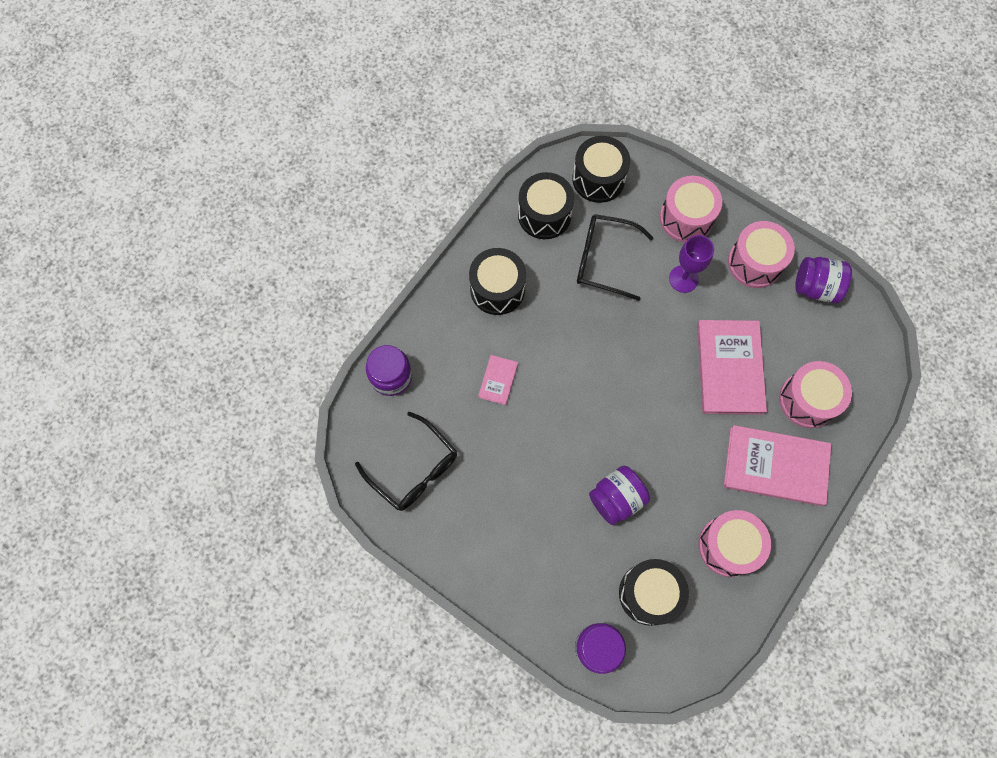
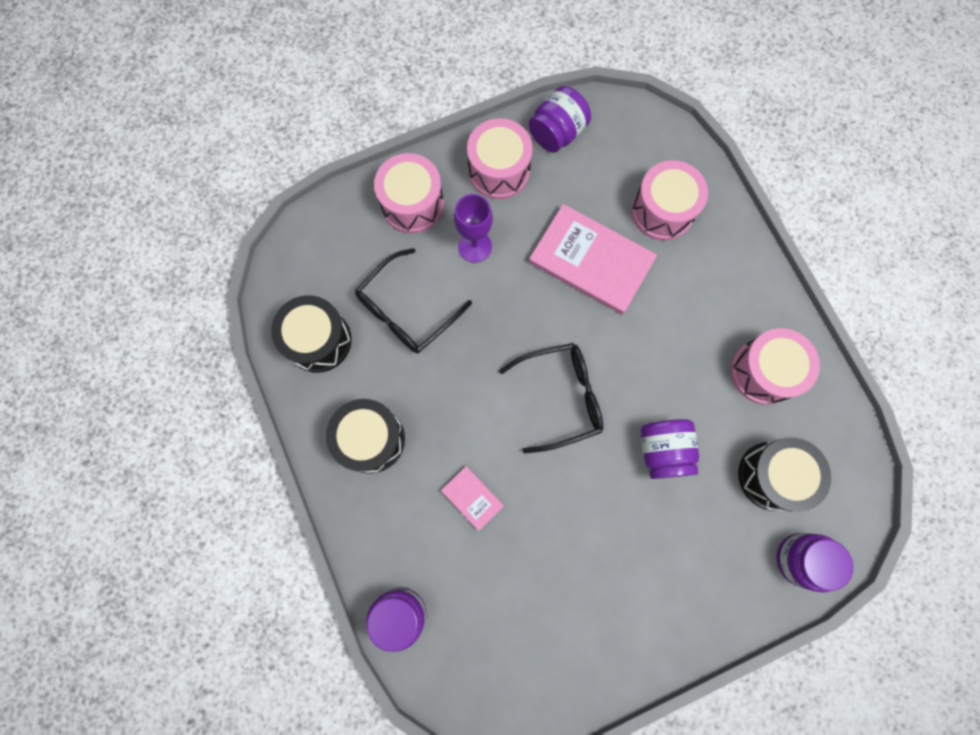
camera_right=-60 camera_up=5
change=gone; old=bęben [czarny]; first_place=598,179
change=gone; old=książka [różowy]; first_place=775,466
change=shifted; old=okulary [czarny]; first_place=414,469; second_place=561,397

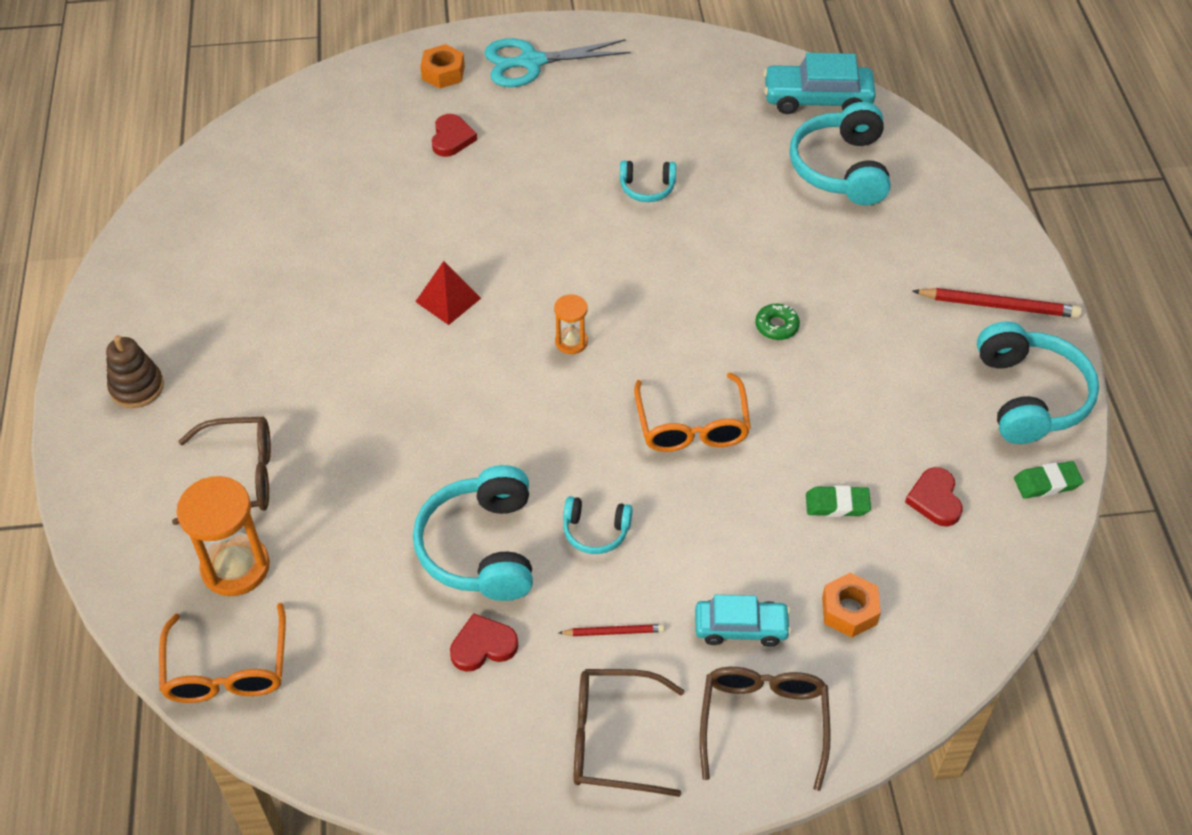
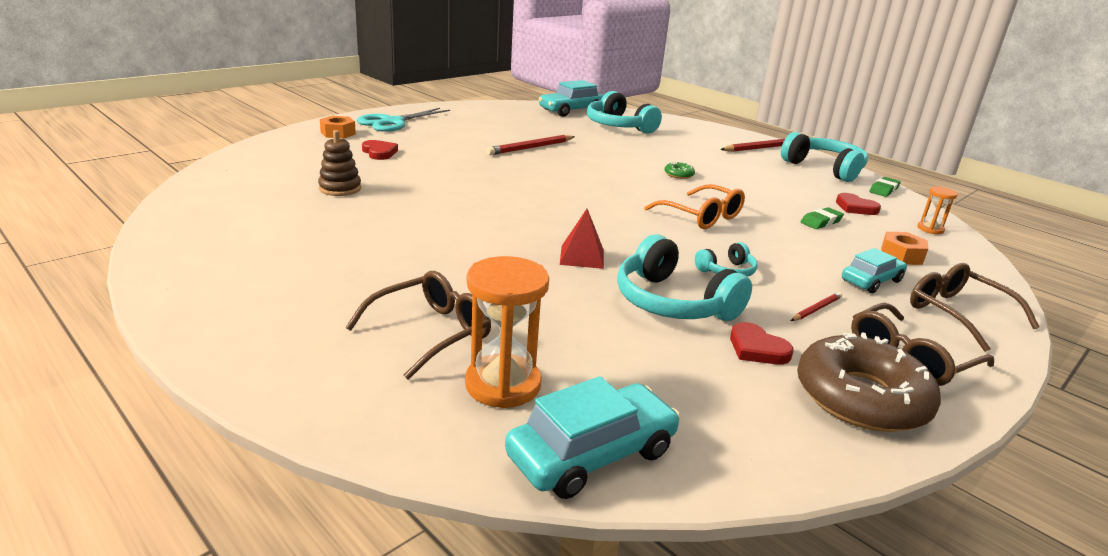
camera_right=-40 camera_up=-25
change=new; new=donut [brązowy]; second_place=861,397
change=shifted; old=zabawka nakładanka [brązowy]; first_place=137,387; second_place=340,188
change=shifted; old=piramida [czerwony]; first_place=448,299; second_place=582,256
change=shifted; old=klepsydra [pomarańczowy]; first_place=571,342; second_place=930,229
change=swapped; old=okulary [pomarańczowy]; new=samochód [turkusowy]; first_place=227,669; second_place=591,454
change=swapped; old=słuchawki [turkusowy]; new=ołówek [czerwony]; first_place=647,188; second_place=531,148
change=rotated; old=serce [czerwony]; first_place=483,646; second_place=757,348; degrees=-75

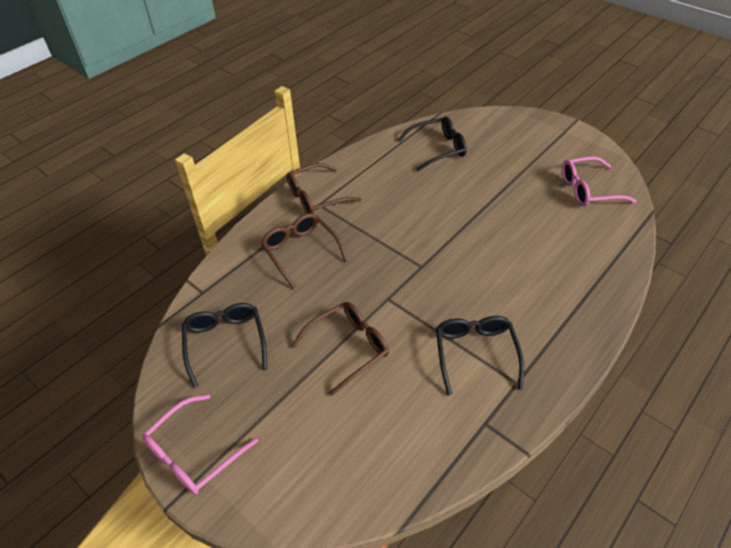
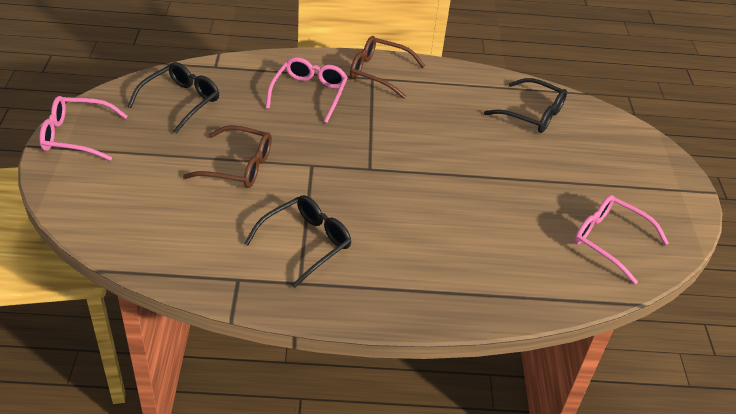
camera_right=45 camera_up=-5
change=repainted; old=okulary [brązowy]; new=okulary [różowy]; first_place=301,251; second_place=309,94

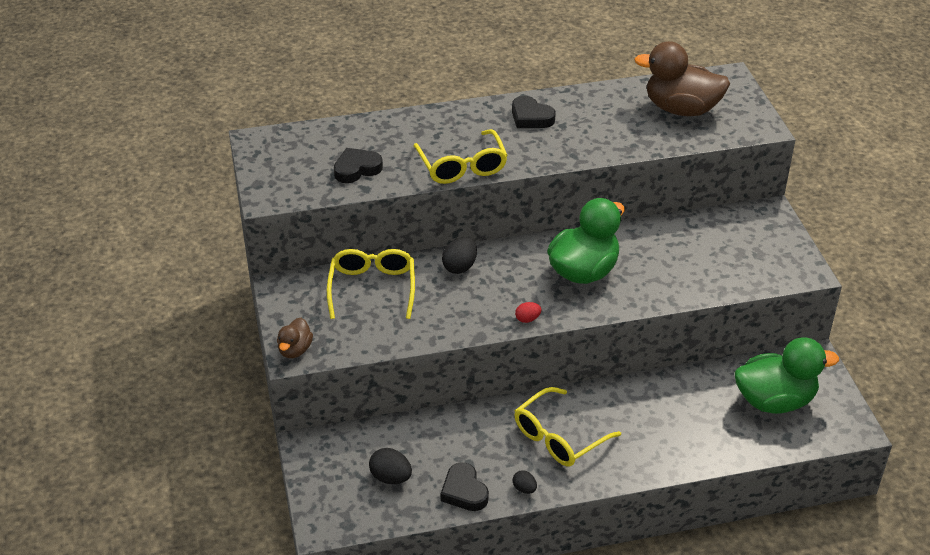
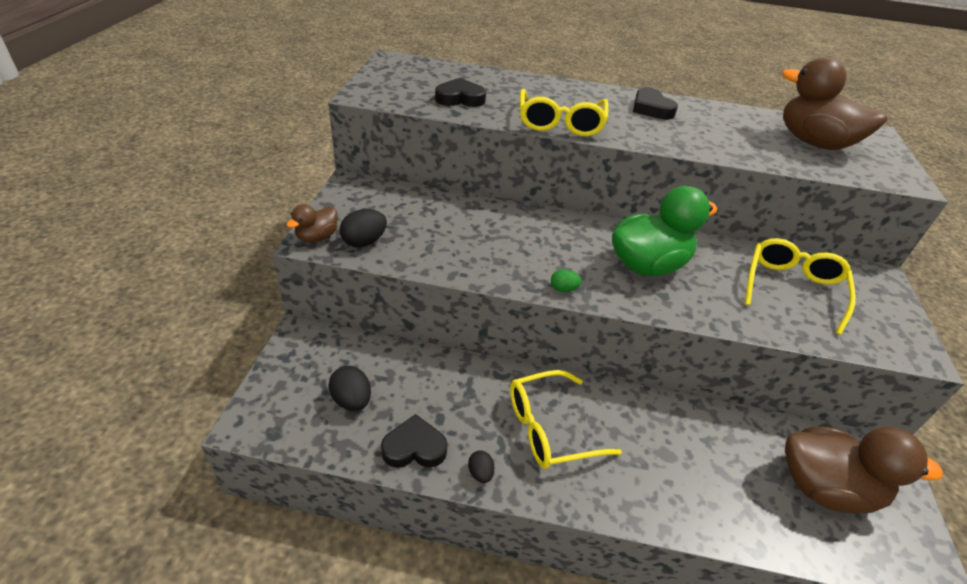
camera_right=20 camera_up=0
change=shifted; old=okulary [żółty]; first_place=372,288; second_place=792,288
change=shifted; old=jajko [czarny]; first_place=460,267; second_place=364,242
change=repainted; old=jajko [czerwony]; new=jajko [zielony]; first_place=527,319; second_place=563,289
change=repainted; old=kaczka [zielony]; new=kaczka [brązowy]; first_place=774,401; second_place=825,487
change=rotated; old=serce [czarny]; first_place=464,491; second_place=414,447; degrees=90

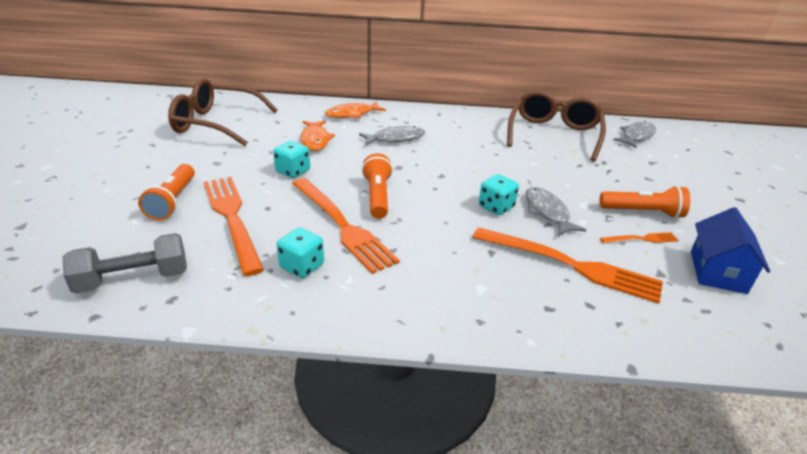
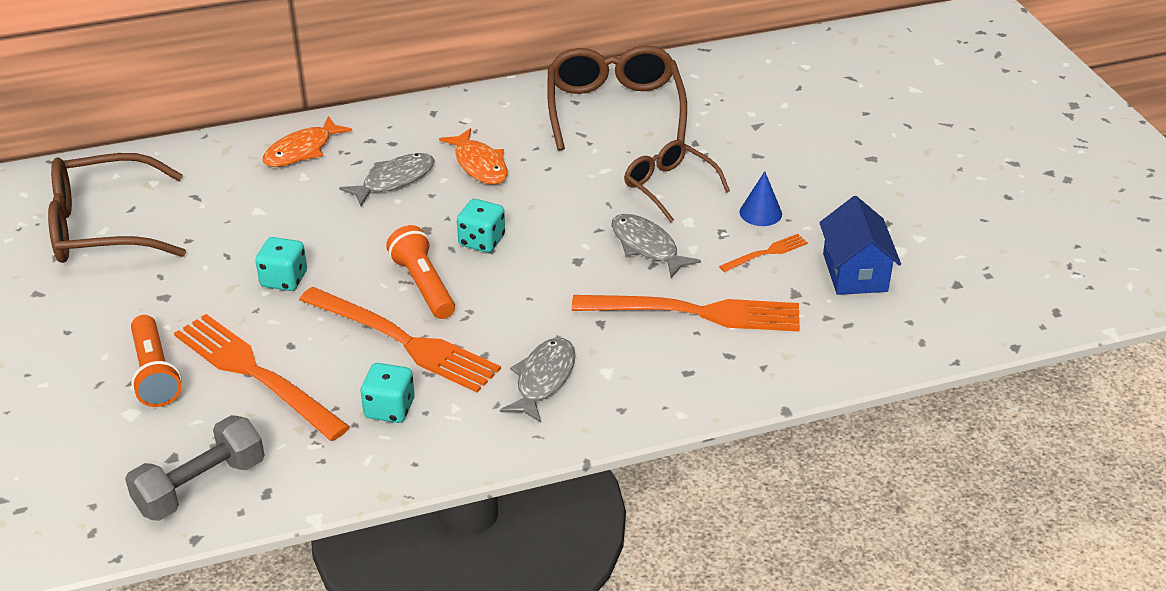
camera_right=-20 camera_up=5
change=new; new=okulary [brązowy]; second_place=669,187
change=shifted; old=ryba [pomarańczowy]; first_place=315,140; second_place=479,165
change=shifted; old=kostka do gry [turkusowy]; first_place=496,207; second_place=482,241
change=shifted; old=ryba [szary]; first_place=636,136; second_place=543,379
change=swapped; old=latarka [pomarańczowy]; new=stożek [niebieski]; first_place=643,212; second_place=760,213

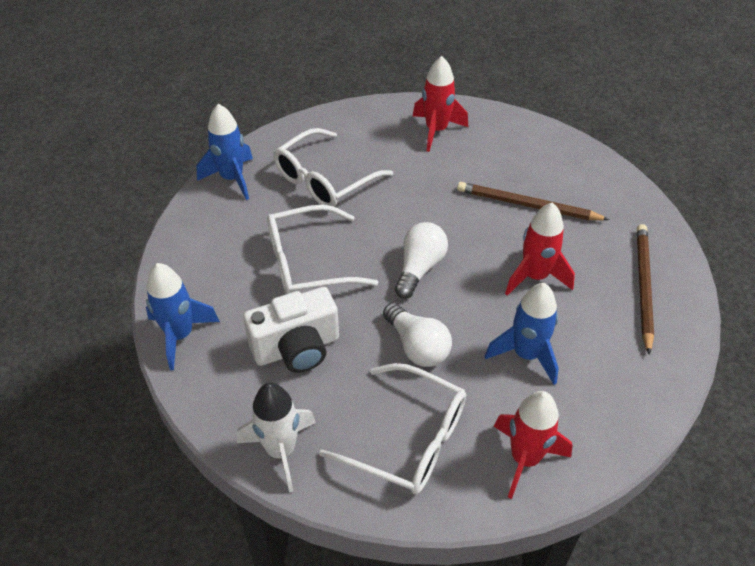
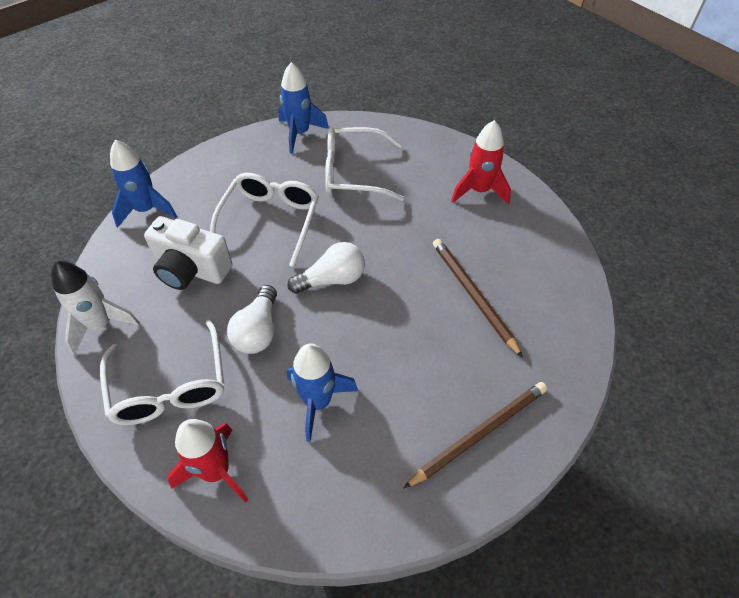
camera_right=45 camera_up=5
change=gone; old=rakieta [czerwony]; first_place=535,276
change=rotated; old=okulary [biały]; first_place=308,263; second_place=270,221; degrees=75

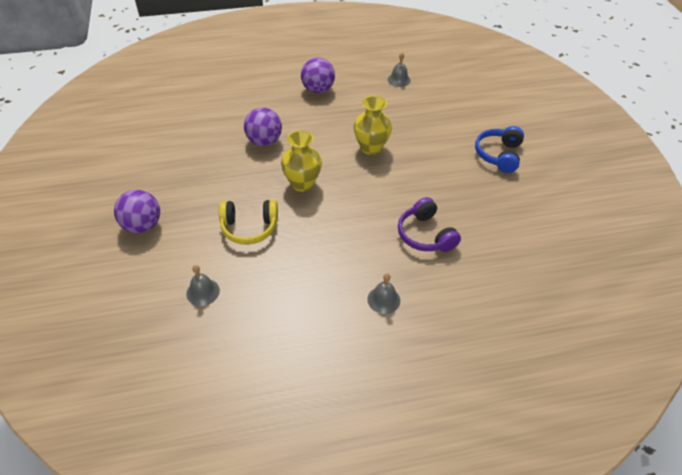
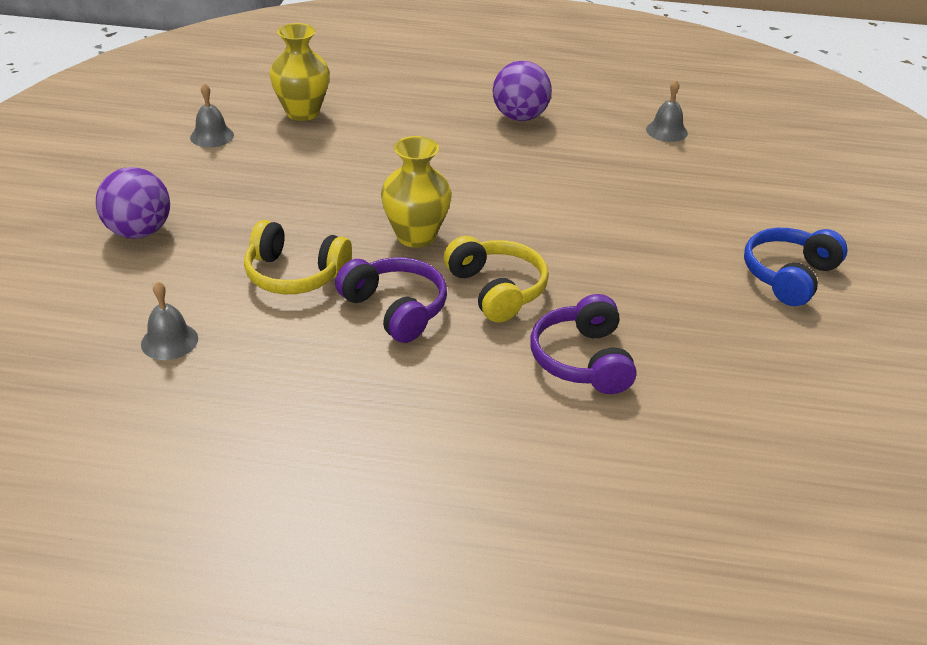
camera_right=20 camera_up=-10
change=gone; old=piłka [fioletowy]; first_place=264,141
change=new; new=słuchawki [fioletowy]; second_place=395,309
change=new; new=słuchawki [żółty]; second_place=496,290
change=shifted; old=wazon [żółty]; first_place=371,148; second_place=302,112
change=shifted; old=dzwonek [szary]; first_place=383,300; second_place=212,136

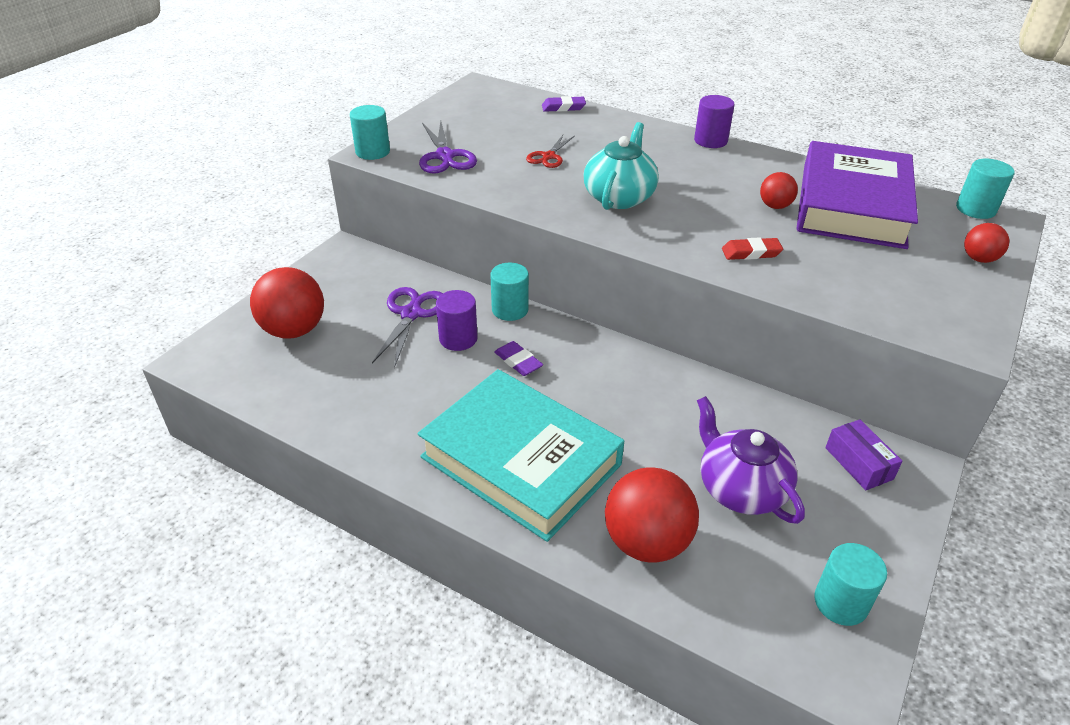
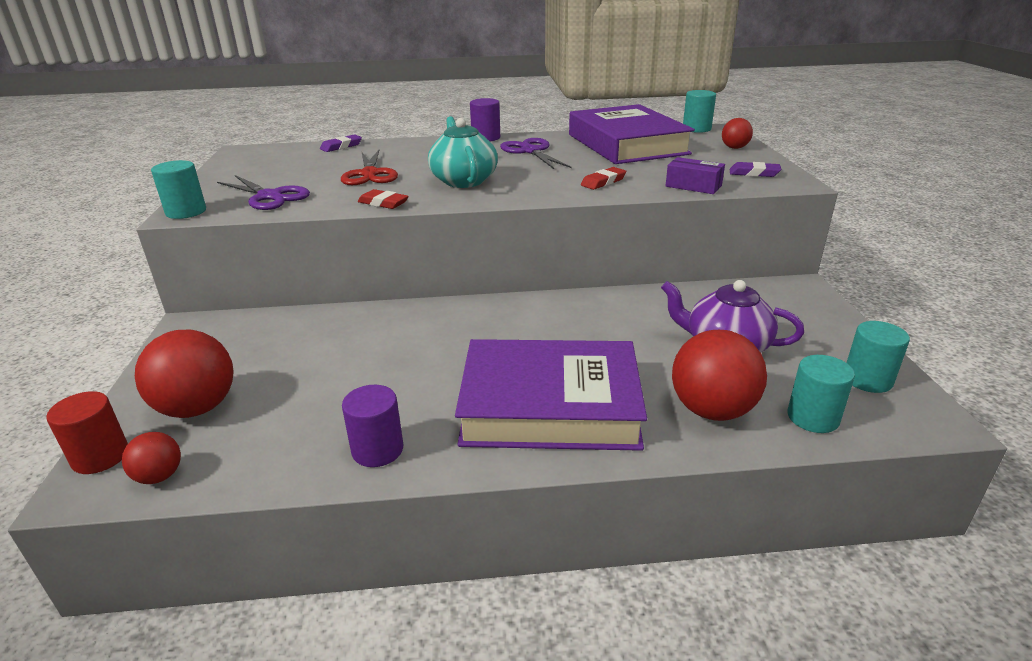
camera_right=-35 camera_up=-10
change=new; new=walec [czerwony]; second_place=100,456
change=new; new=gumka do mazania [czerwony]; second_place=383,203
change=shifted; old=nożyczki [fioletowy]; first_place=411,314; second_place=531,151
change=shifted; old=walec [fioletowy]; first_place=458,339; second_place=377,450
change=shifted; old=walec [turkusowy]; first_place=510,310; second_place=813,417
change=shifted; old=gumka do mazania [fioletowy]; first_place=518,361; second_place=754,173
change=shifted; old=piłka [czerwony]; first_place=775,206; second_place=159,476
change=shifted; old=pudełko [fioletowy]; first_place=858,463; second_place=693,186
change=repainted; old=książka [turkusowy]; new=książka [fioletowy]; first_place=521,460; second_place=550,405
change=scaled; old=nożyczki [czerwony]; first_place=549,156; second_place=370,174; factor=1.55

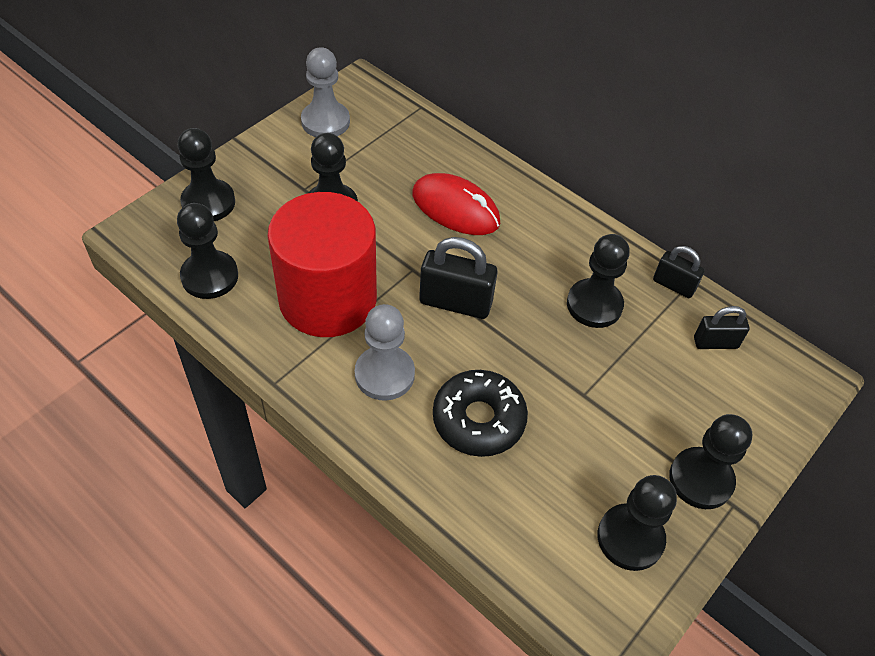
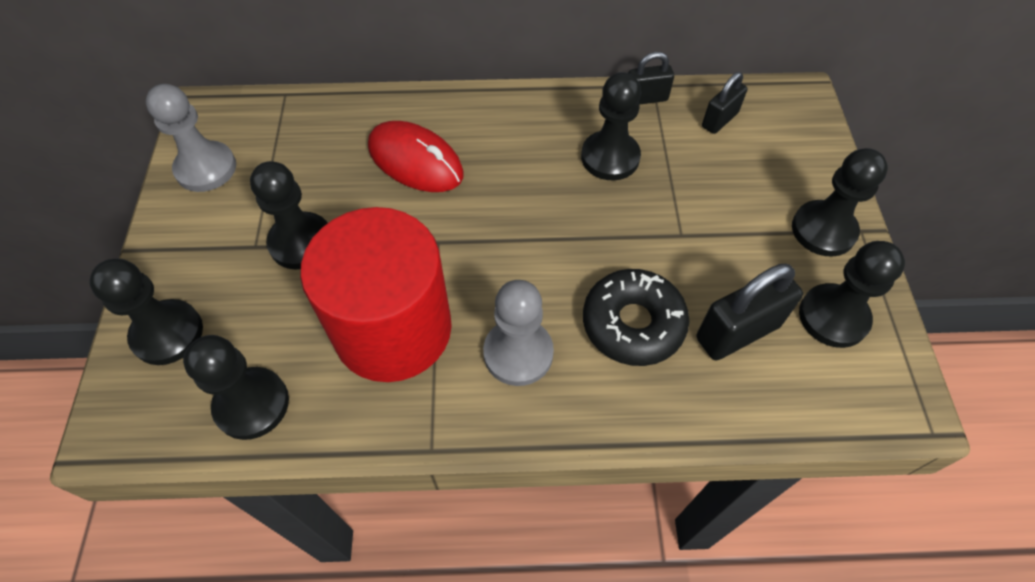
camera_right=-40 camera_up=5
change=shifted; old=kłódka [czarny]; first_place=455,302; second_place=737,332
change=rotated; old=myszka [czerwony]; first_place=455,208; second_place=415,161; degrees=45

